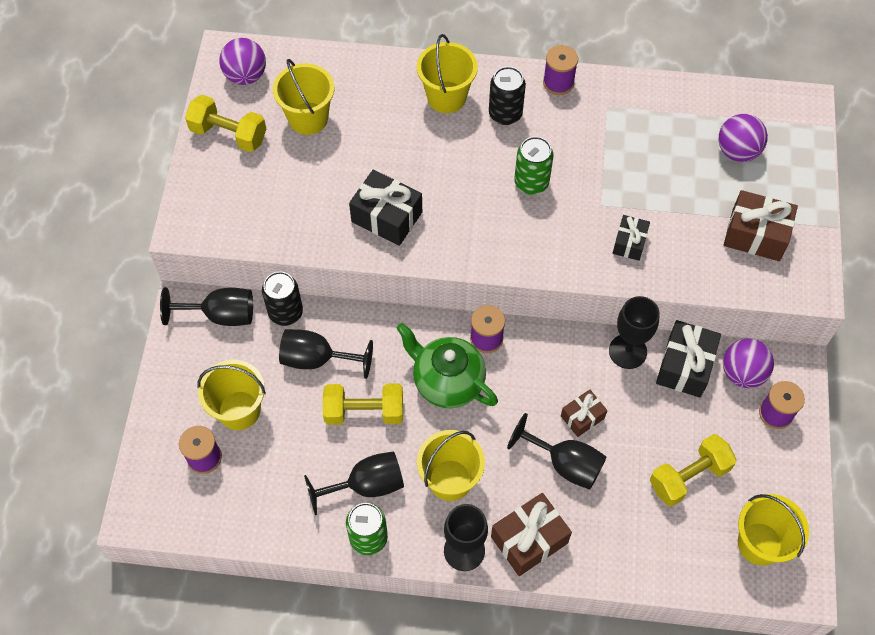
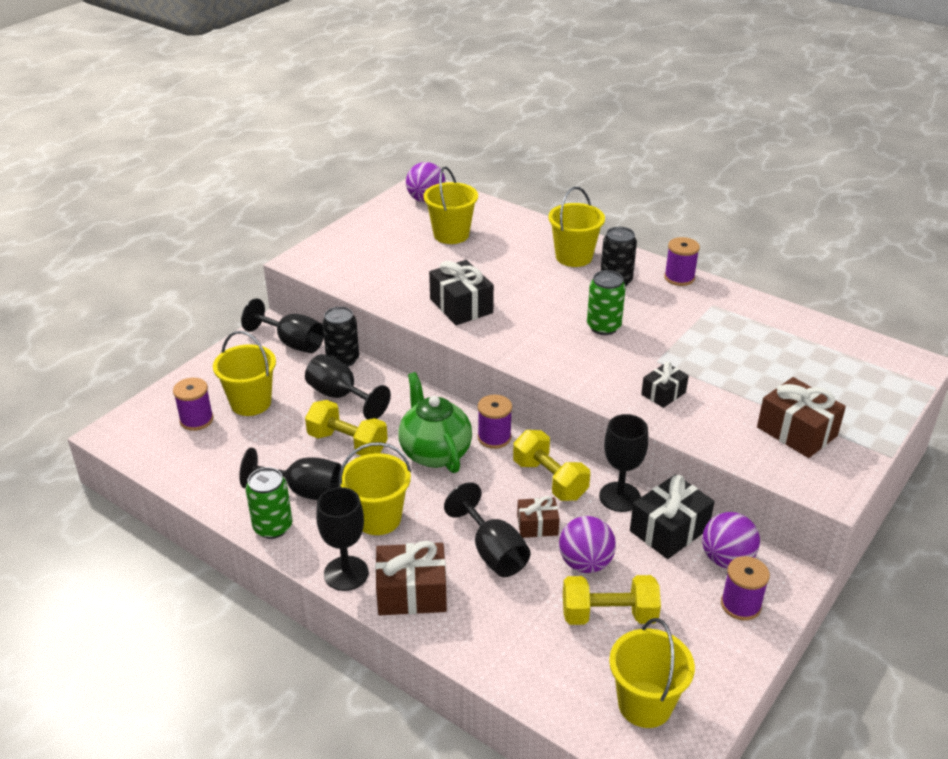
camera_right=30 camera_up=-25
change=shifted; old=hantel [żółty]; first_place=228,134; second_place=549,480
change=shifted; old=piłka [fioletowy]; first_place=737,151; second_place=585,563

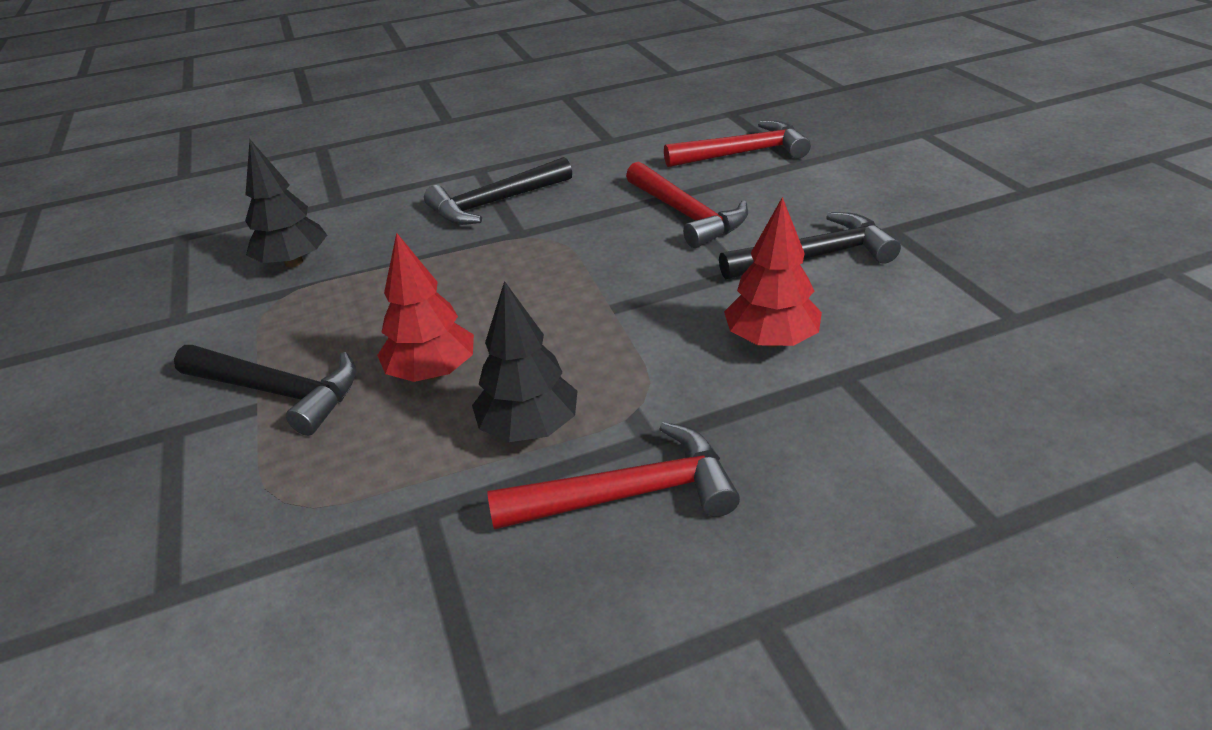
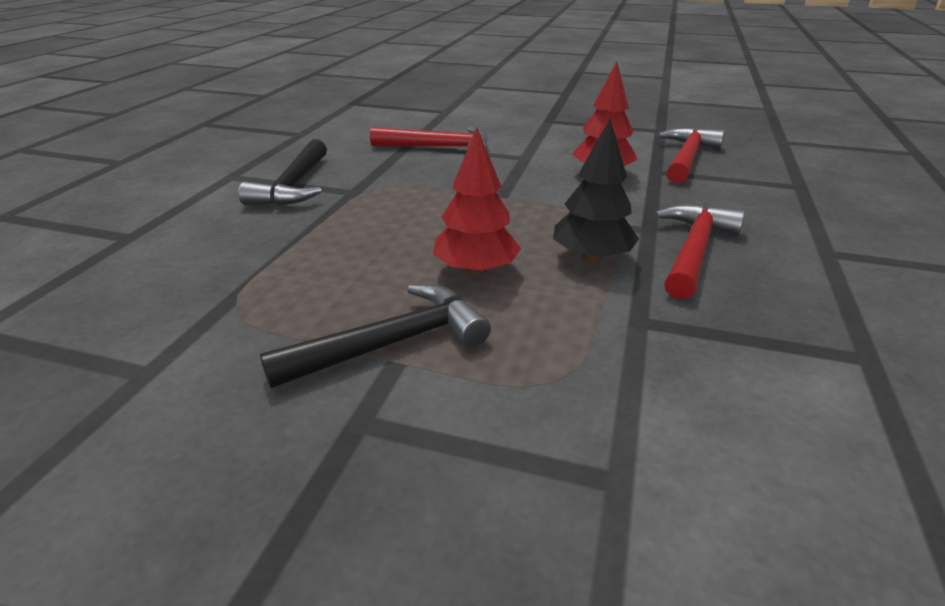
camera_right=-55 camera_up=-5
change=gone; old=drzewko [czarny]; first_place=294,262
change=gone; old=młotek [czarny]; first_place=815,256
change=shifted; old=młotek [czerwony]; first_place=743,153; second_place=686,158

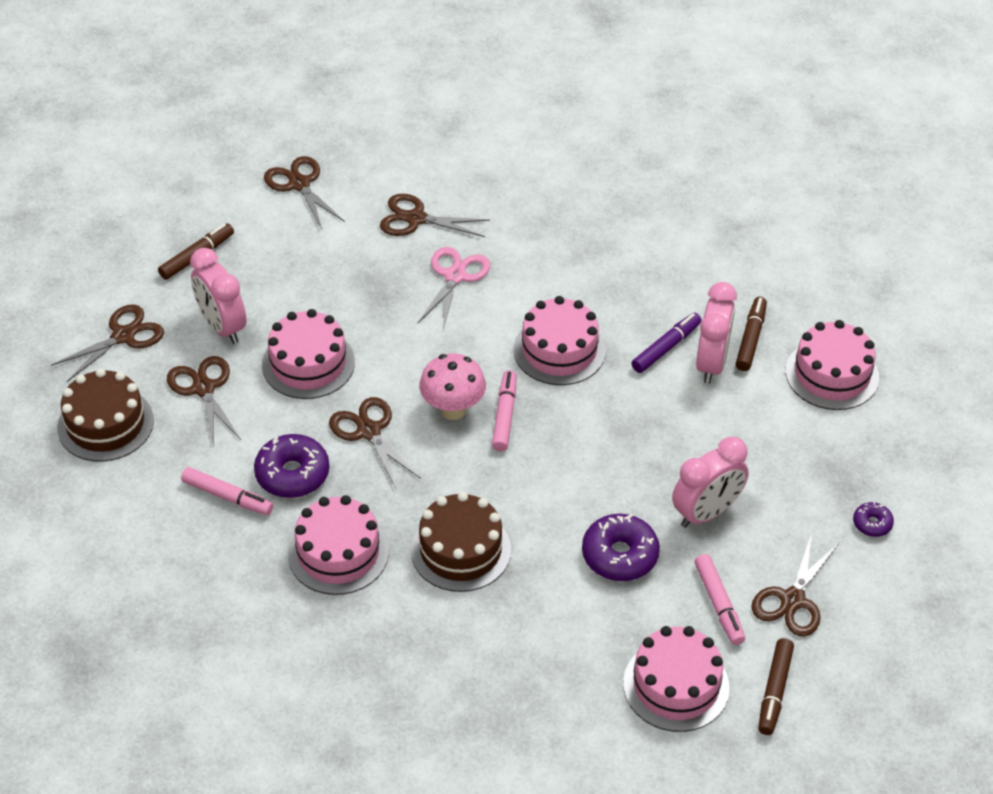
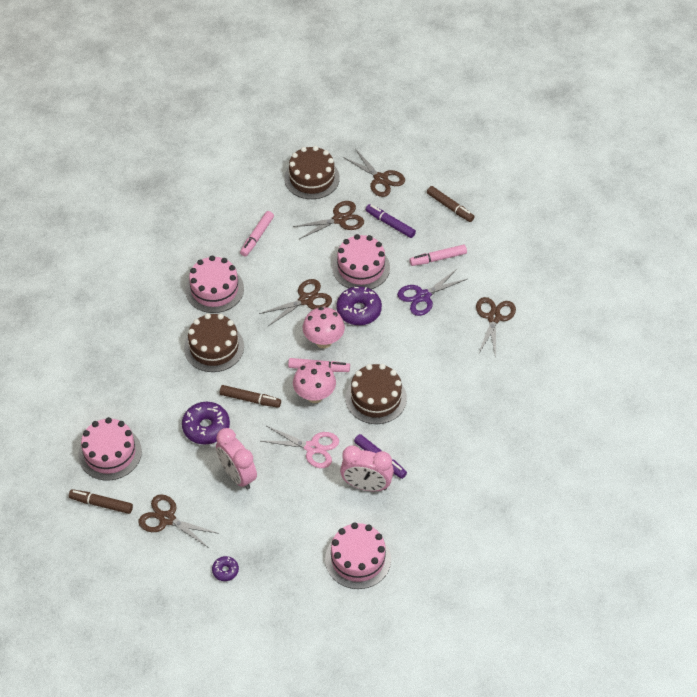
camera_right=90 camera_up=5
change=gone; old=nożyczki [brązowy]; first_place=299,184
change=new; new=grzyb [różowy]; second_place=314,396
change=new; new=nożyczki [fioletowy]; second_place=422,296
change=shifted; old=donut [fioletowy]; first_place=292,474; second_place=359,310
change=shifted; old=nożyczki [różowy]; first_place=455,276; second_place=312,448
change=shifted; old=flamaster [różowy]; first_place=719,604; second_place=438,258
change=shifted; old=flamaster [brązowy]; first_place=750,339; second_place=250,399
change=swapped; old=budzik [różowy]; new=flamaster [fioletowy]; first_place=222,327; second_place=390,224
change=repainted; old=tort [różowy]; new=tort [brązowy]; first_place=559,350; second_place=376,398

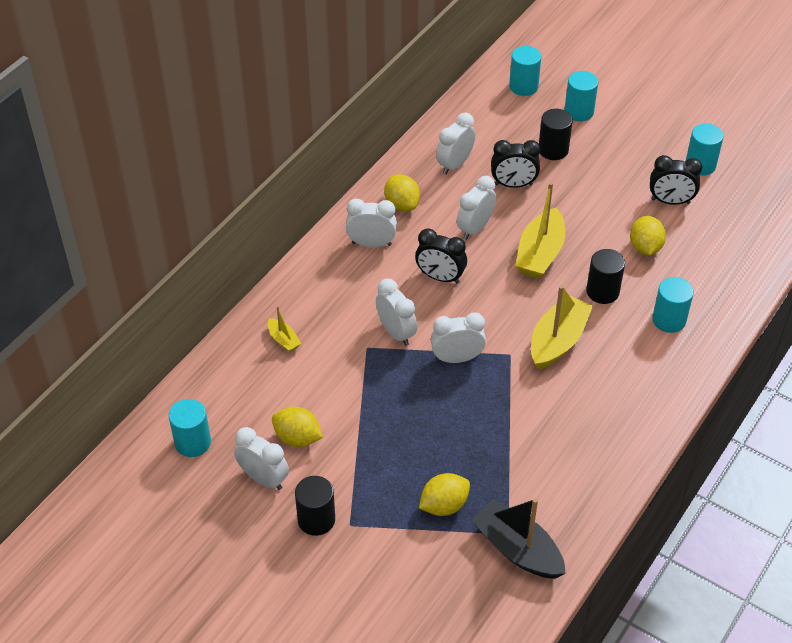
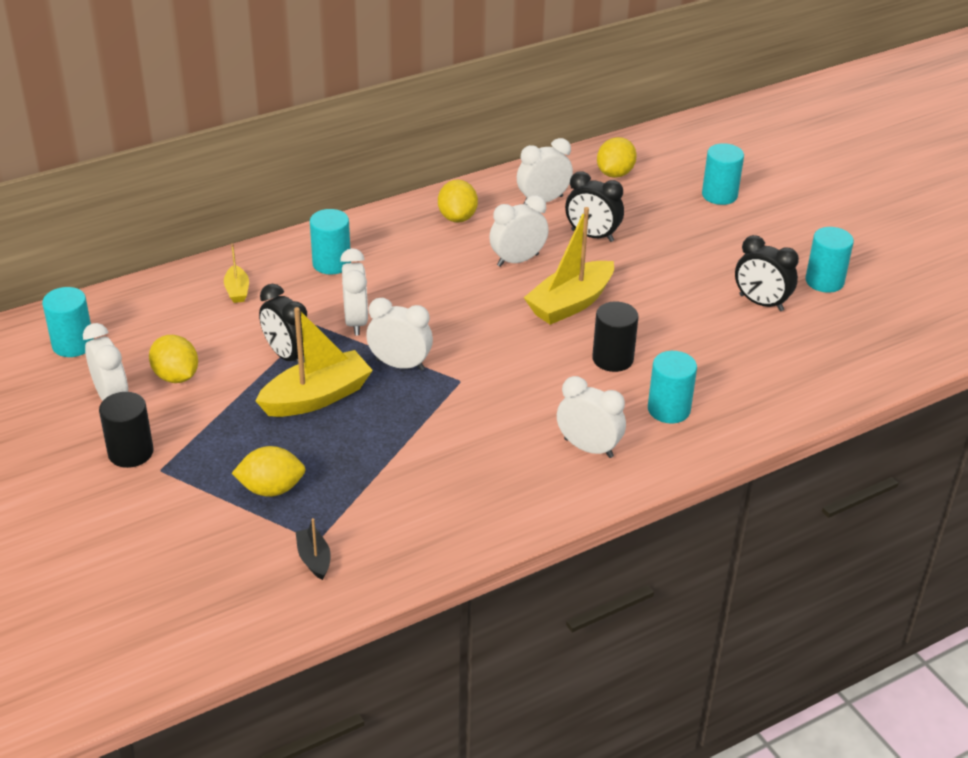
camera_right=25 camera_up=-10
change=gone; old=walec [czarny]; first_place=553,150
change=shifted; old=budzik [biały]; first_place=371,243; second_place=588,448
change=shifted; old=budzik [czarny]; first_place=440,277; second_place=287,356
change=shifted; old=walec [turkusowy]; first_place=523,86; second_place=331,263
change=shifted; old=łódka [żółty]; first_place=558,341; second_place=317,397
change=shifted; old=cytryna [żółty]; first_place=645,247; second_place=615,173
change=scaled; old=łódka [czarny]; first_place=517,549; second_place=314,559; factor=0.49

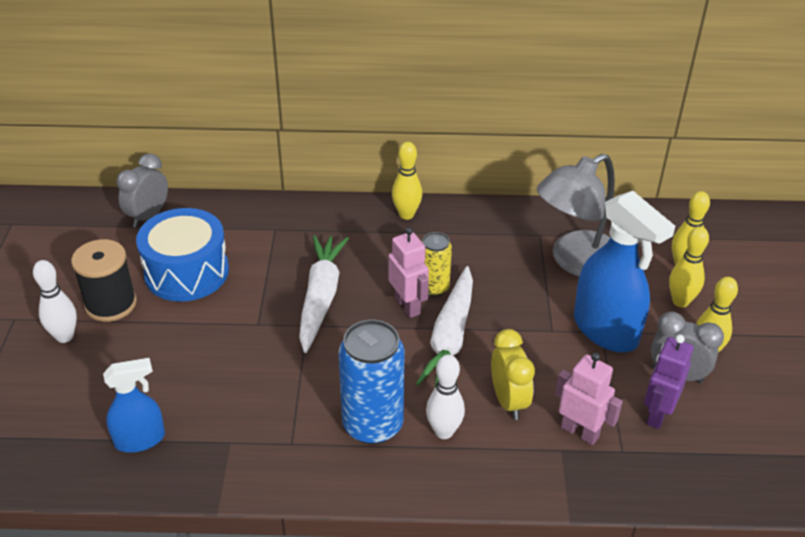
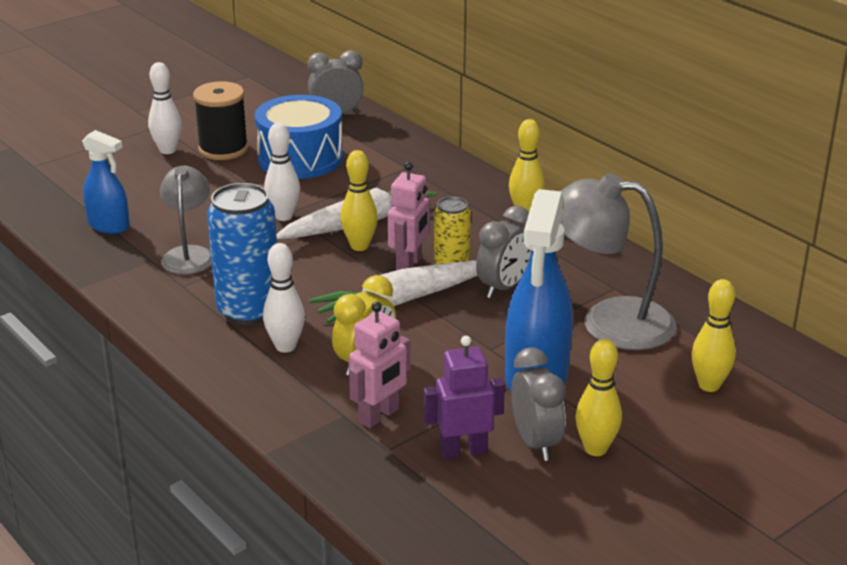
camera_right=50 camera_up=-10
change=new; new=lampka [szary]; second_place=189,254
change=new; new=kręgiel [biały]; second_place=283,216
change=new; new=budzik [szary]; second_place=503,287
change=shifted; old=kręgiel [żółty]; first_place=680,301; second_place=359,246
change=rotated; old=robot [różowy]; first_place=580,432; second_place=379,416; degrees=45

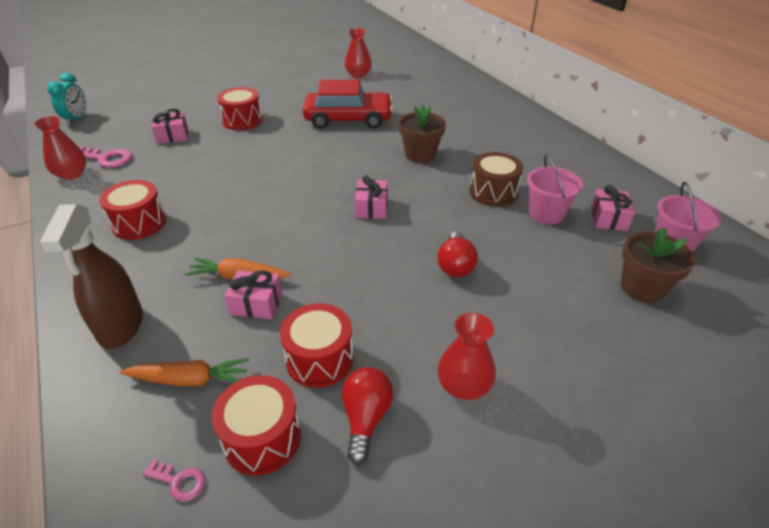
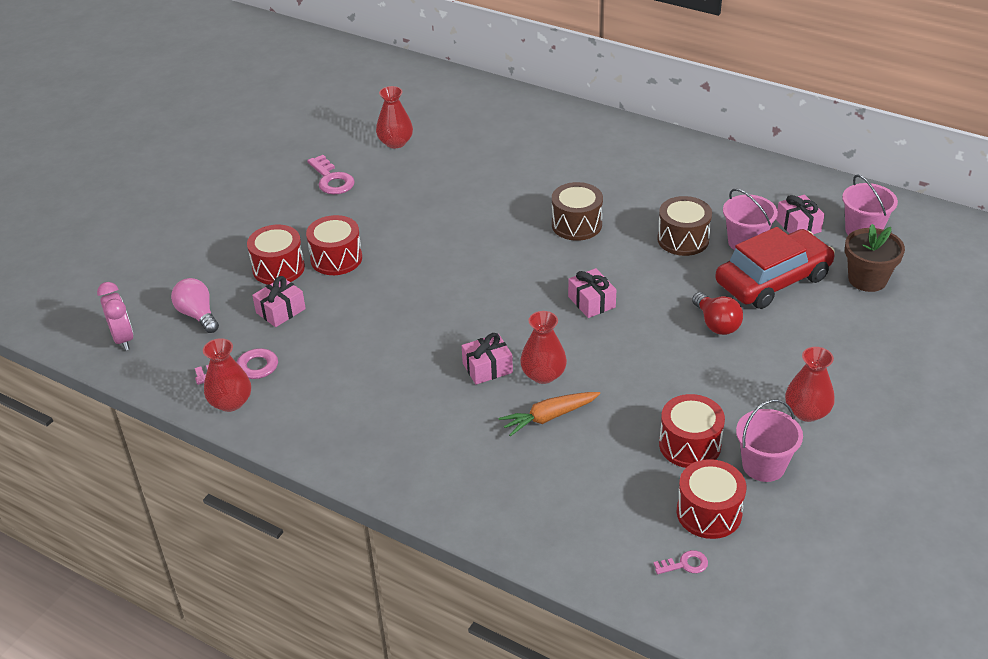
camera_right=-30 camera_up=0
change=gone; old=spryskiwacz [brązowy]; first_place=121,326
change=gone; old=marchewka [pomarańczowy]; first_place=189,379
change=new; new=żarówka [różowy]; second_place=198,315
change=new; new=klucz [różowy]; second_place=332,179
change=new; new=wazon [czerwony]; second_place=543,374
change=shifted; old=bęben [czerwony]; first_place=139,223; second_place=278,268
change=shifted; old=prezent [różowy]; first_place=256,304; second_place=487,368
change=shifted; old=samochód [czerwony]; first_place=348,119; second_place=772,280
change=swapped; old=żarówka [czerwony]; new=wiadro [różowy]; first_place=366,418; second_place=763,465
change=swapped; old=doniczka [brązowy]; new=bęben [brązowy]; first_place=420,155; second_place=576,225
change=repainted; old=budzik [turkusowy]; new=budzik [różowy]; first_place=77,119; second_place=123,339

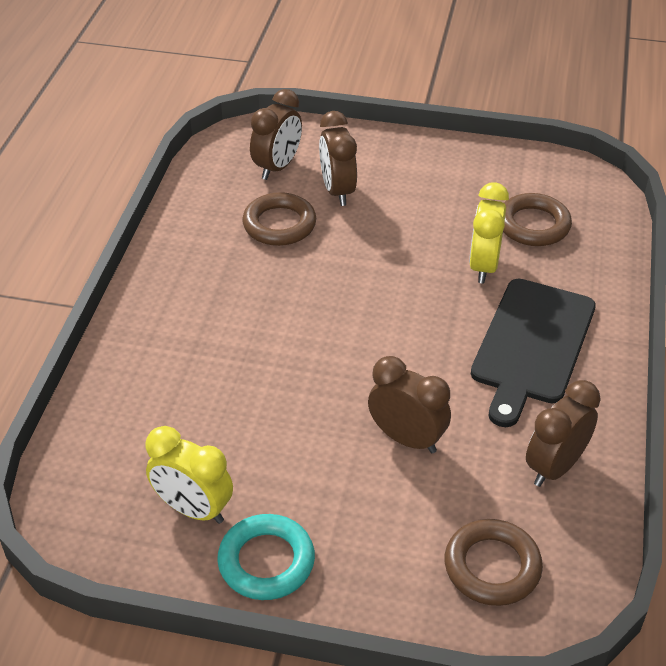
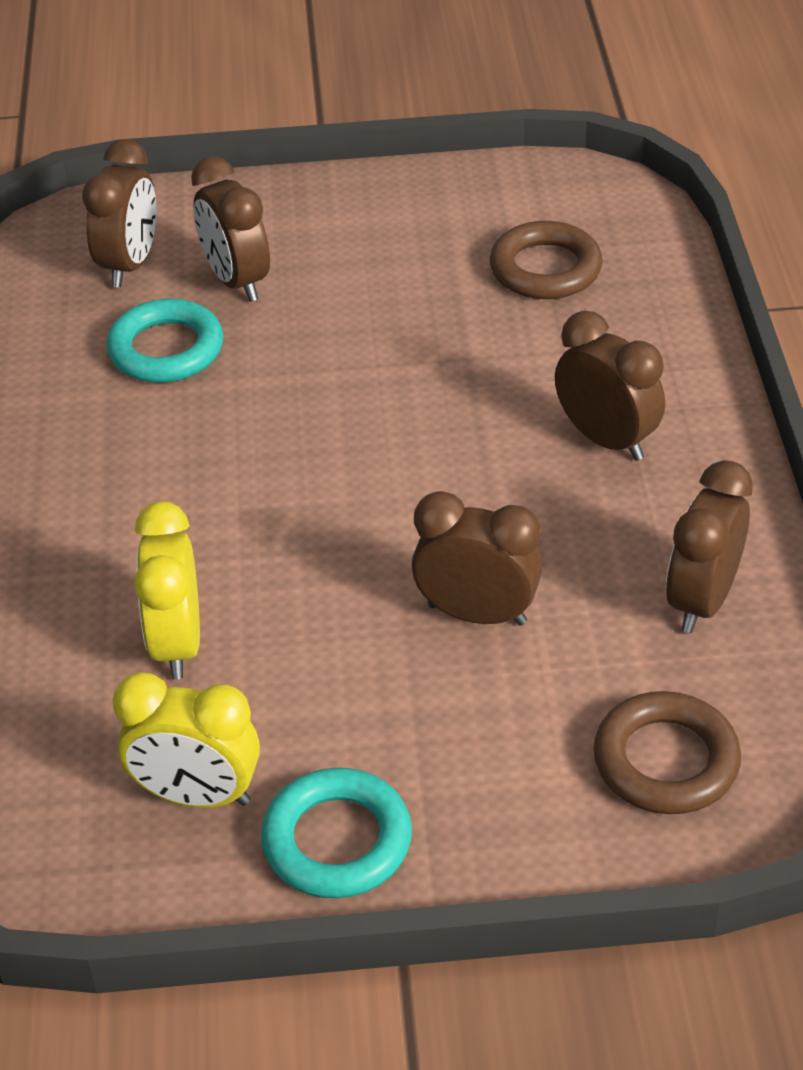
camera_right=-15 camera_up=0
change=shifted; old=budzik [żółty]; first_place=484,266; second_place=177,643
change=swapped; old=deska do krojenia [czarny]; new=budzik [brązowy]; first_place=531,345; second_place=606,439
change=repainted; old=pierścień [brązowy]; new=pierścień [turkusowy]; first_place=279,224; second_place=166,349

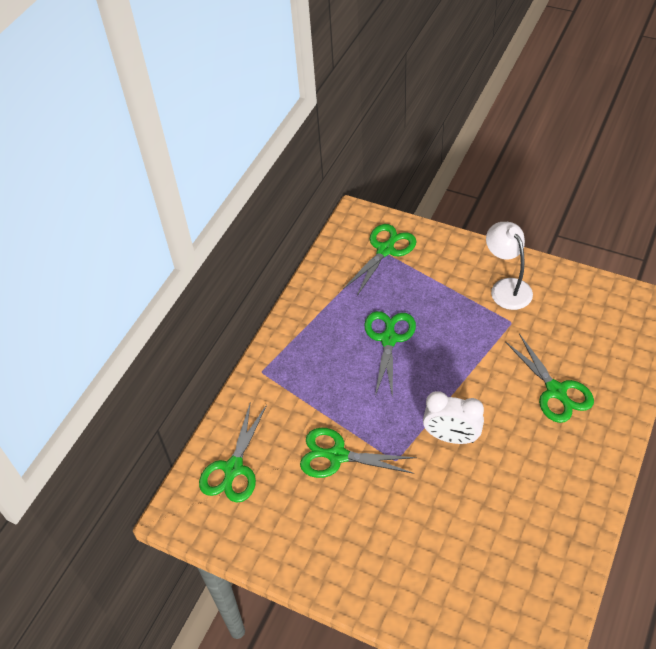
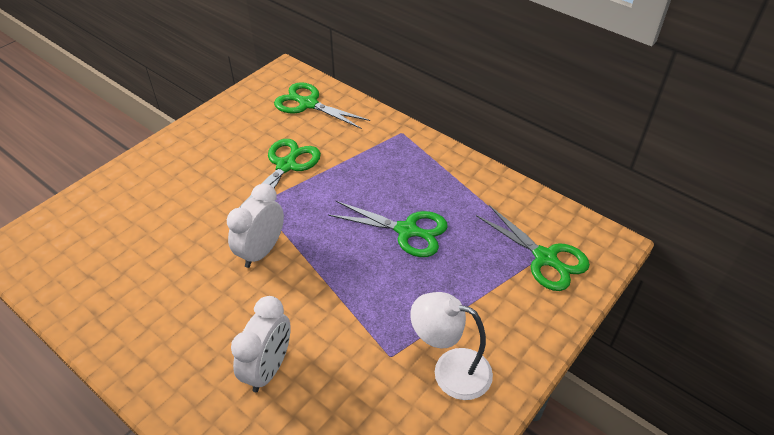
camera_right=100 camera_up=-5
change=swapped; old=nożyczki [zielony]; new=budzik [biały]; first_place=556,391; second_place=268,368
change=rotated; old=lampka [biały]; first_place=506,287; second_place=450,370; degrees=-150

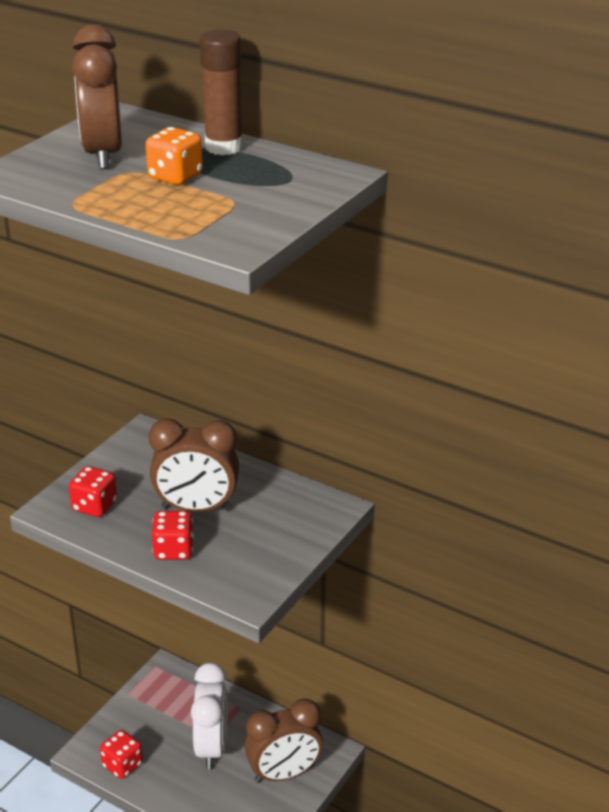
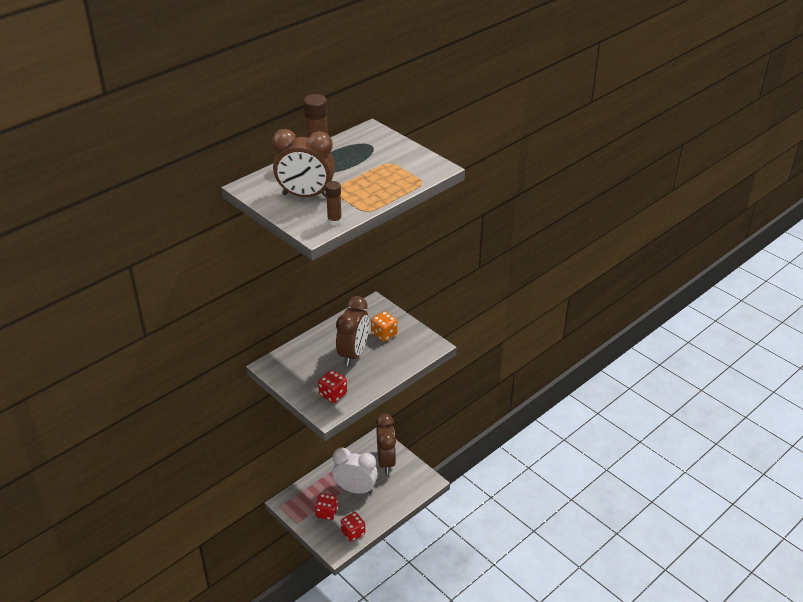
camera_right=-75 camera_up=5
change=new; new=klej w sztyfcie [brązowy]; second_place=334,221
change=shifted; old=kostka do gry [pomarańczowy]; first_place=175,177; second_place=384,334
change=shifted; old=kostka do gry [czerwony]; first_place=173,550; second_place=326,513

